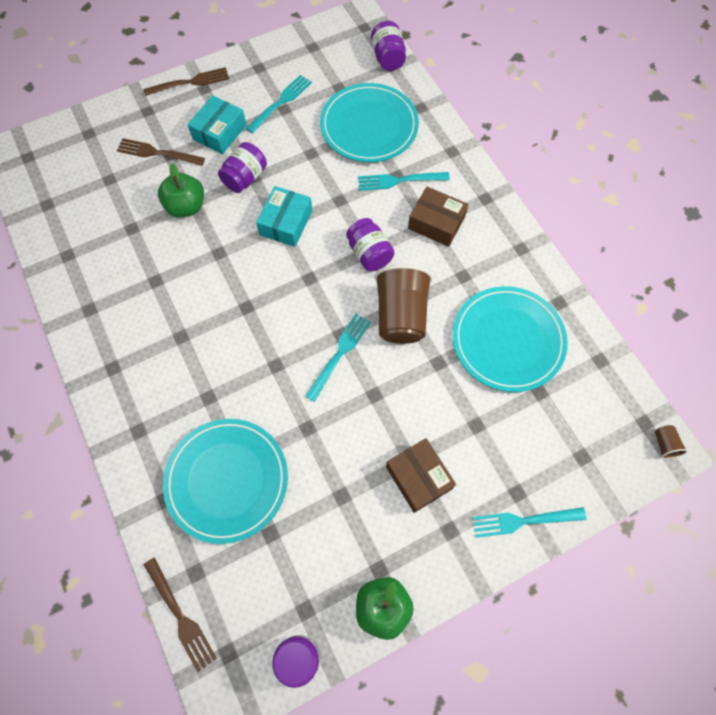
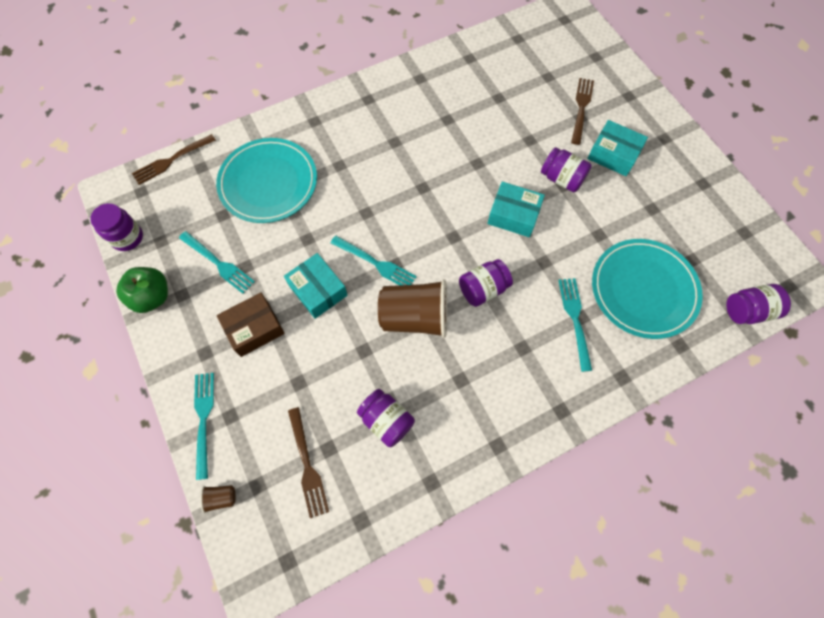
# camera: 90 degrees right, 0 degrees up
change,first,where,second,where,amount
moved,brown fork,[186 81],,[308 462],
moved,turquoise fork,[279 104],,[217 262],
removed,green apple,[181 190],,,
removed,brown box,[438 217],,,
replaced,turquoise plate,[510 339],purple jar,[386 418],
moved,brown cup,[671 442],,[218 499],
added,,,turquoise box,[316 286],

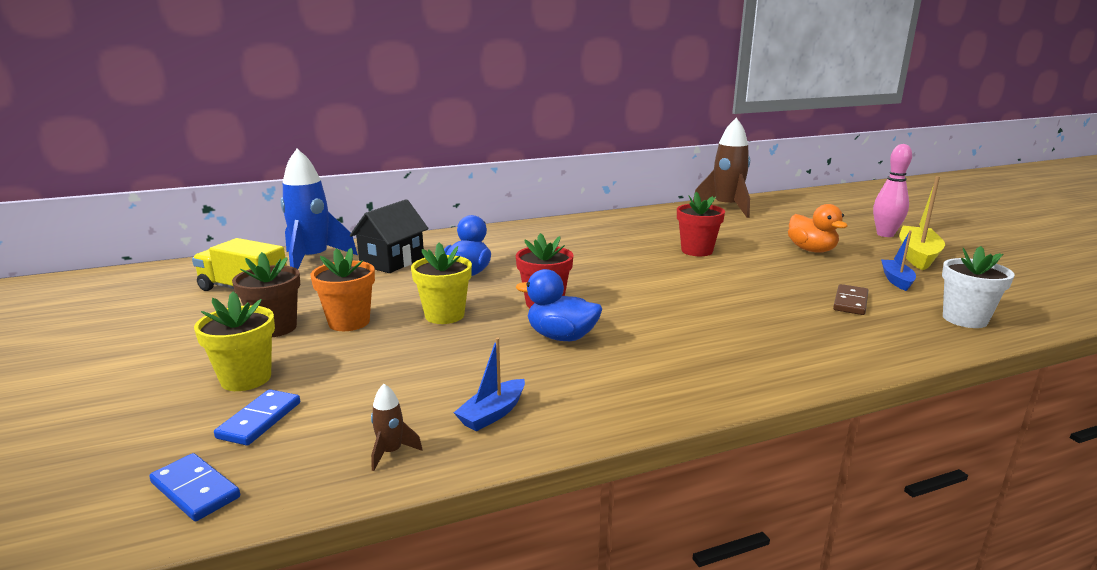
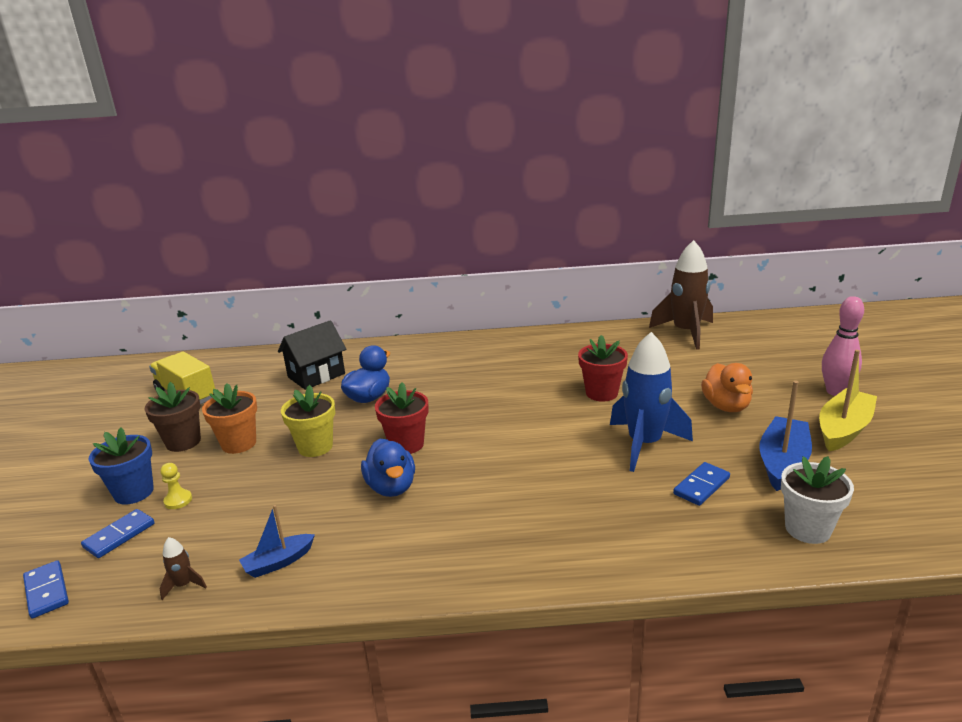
# camera: 20 degrees right, 5 degrees up
change,first,where,second,where,amount
moved,blue rocket,[319 209],,[651 402],
resized,blue boat,[898 260],,[785 436],x1.68
turned,blue duck,[559 305],,[388 468],150 degrees counterclockwise
recoloured,brown domino,[851 299],blue domino,[701 484],
recoloured,yellow flower pot,[234 341],blue flower pot,[121 465],
added,,,yellow pawn,[176 486],

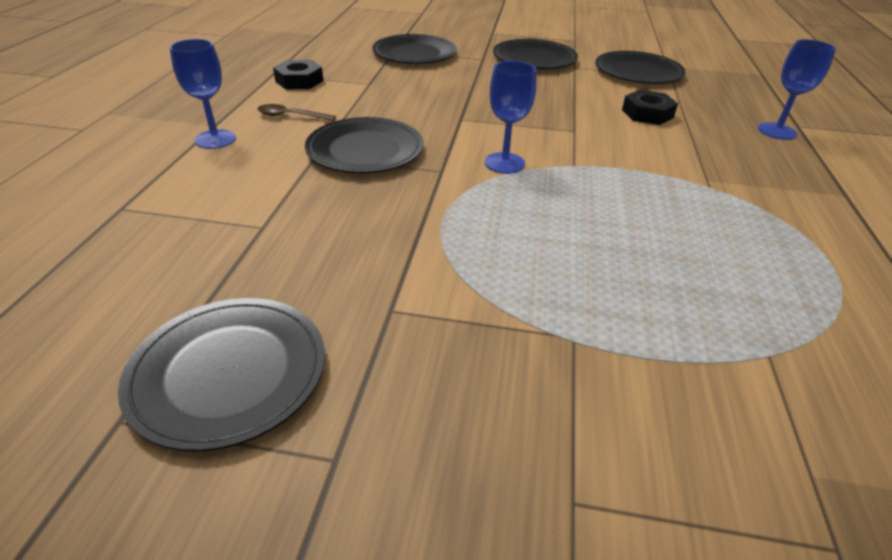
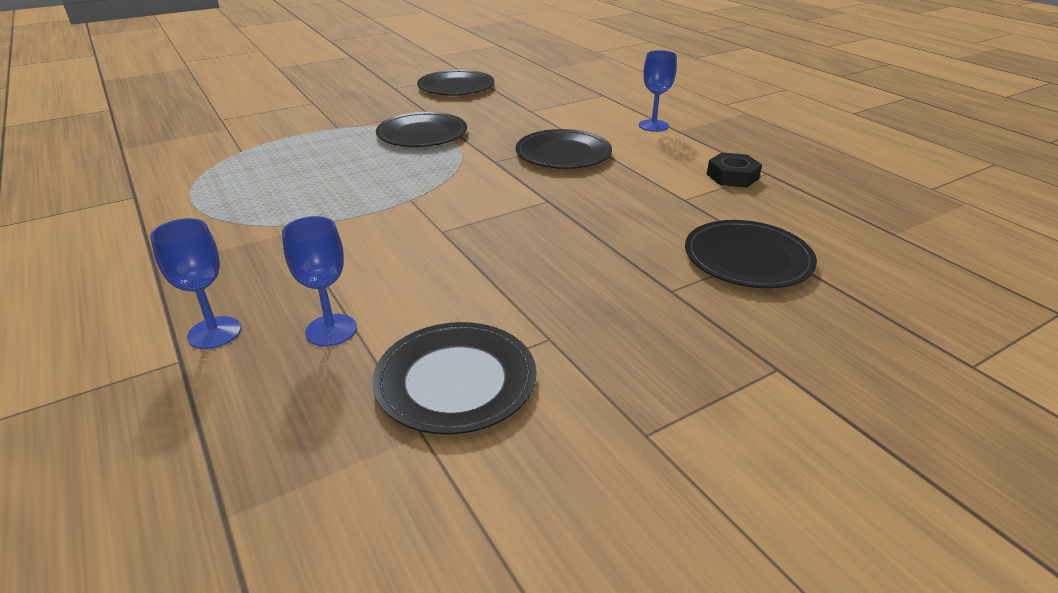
# camera: 140 degrees right, 5 degrees down
change,first,where,second,where,amount
moved,black plate,[535 54],,[421 129],
moved,blue goblet,[510 117],,[319 281],
removed,black nut,[650 107],,,
removed,brown spoon,[297 112],,,

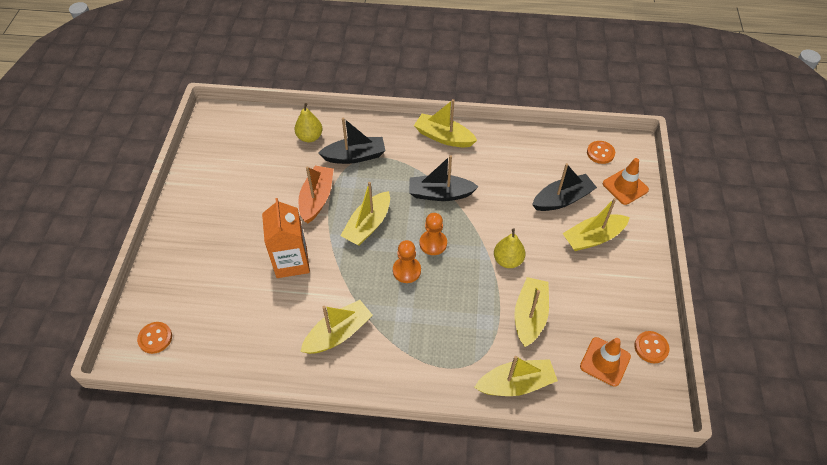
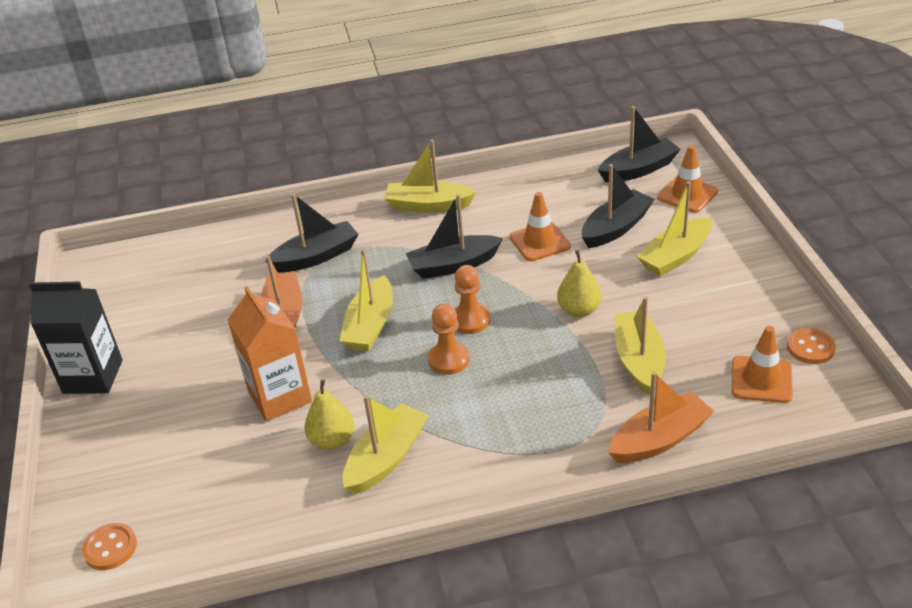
# camera: 15 degrees left, 15 degrees down
change,first,where,second,where,amount
moved,yellow pear,[308 122],,[329 415],
replaced,orange button,[601 152],black boat,[639 144],
recoloured,yellow boat,[516 376],orange boat,[661 417],
added,,,orange traffic cone,[540 226],
added,,,black carton,[76 338],

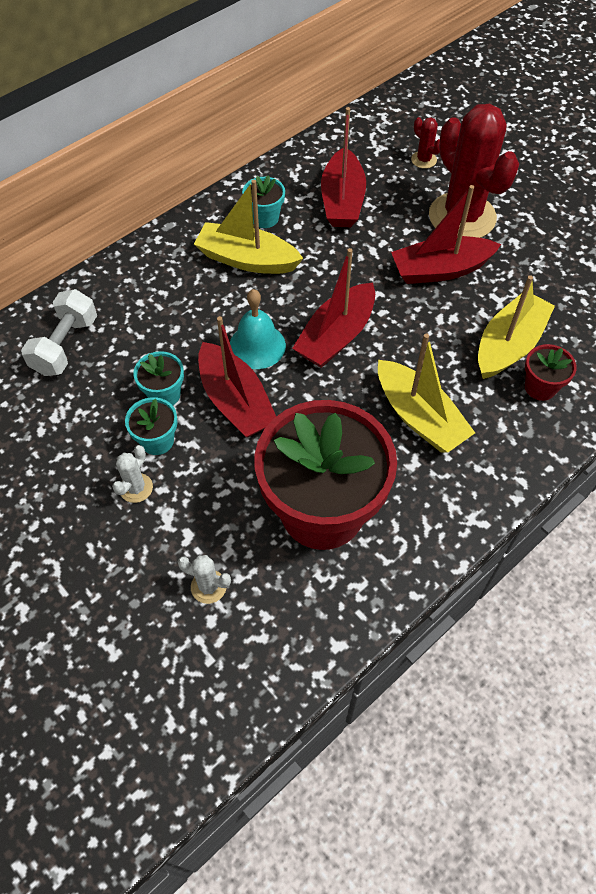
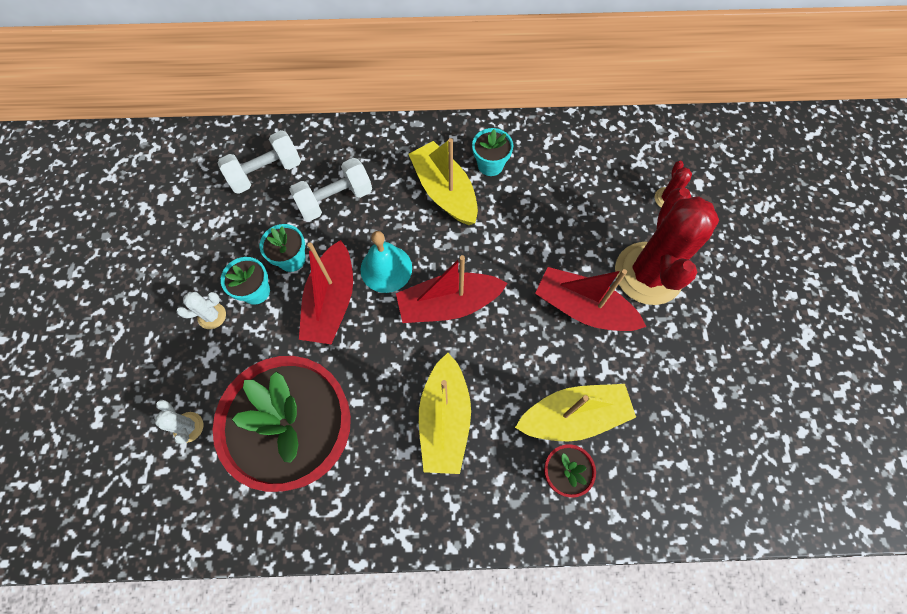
# camera: 40 degrees right, 10 degrees up
change,first,where,second,where,amount
removed,red boat,[343 167],,,
added,,,white dumbbell,[330 189],

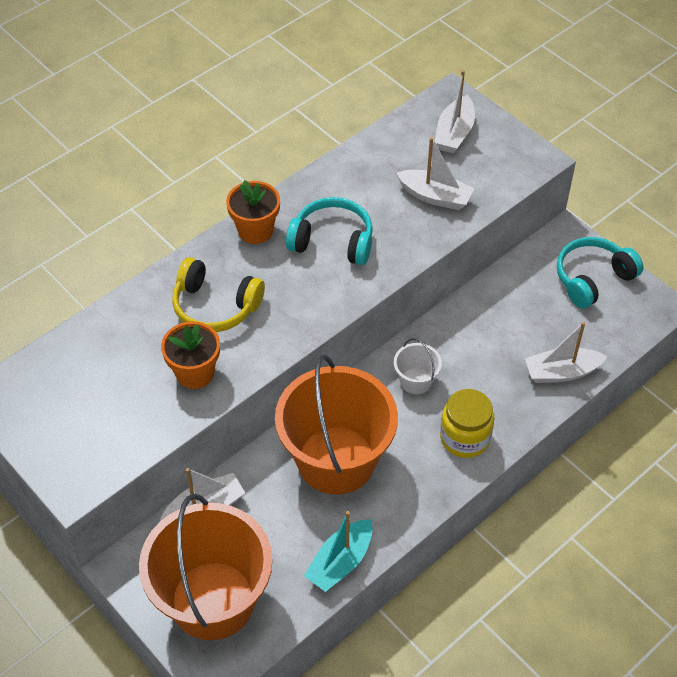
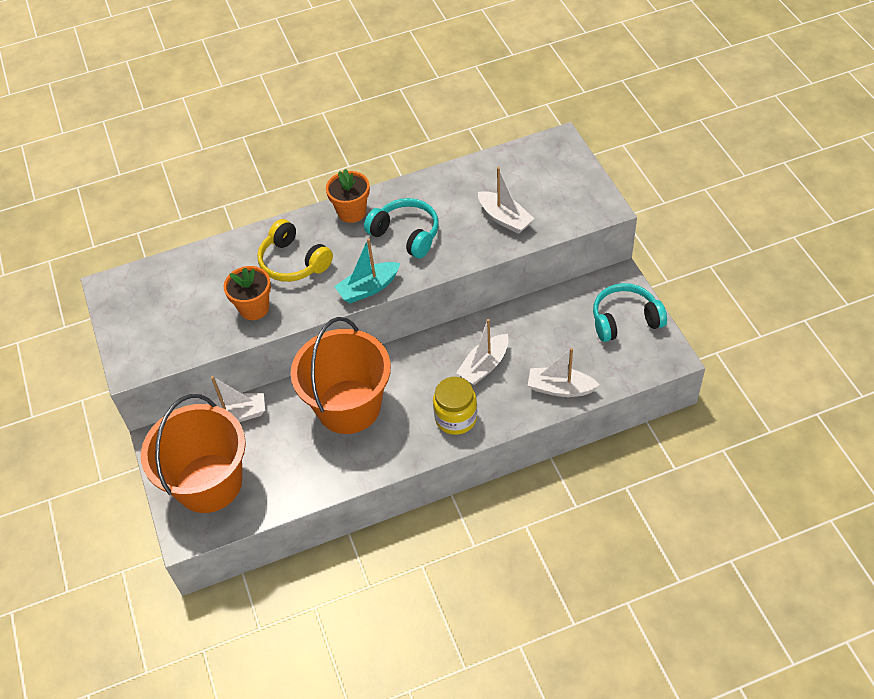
# camera: 25 degrees right, 0 degrees up
change,first,where,second,where,amount
moved,white boat,[455 111],,[482 352],
removed,white bucket,[417 366],,,
moved,turquoise boat,[338 551],,[367 270],

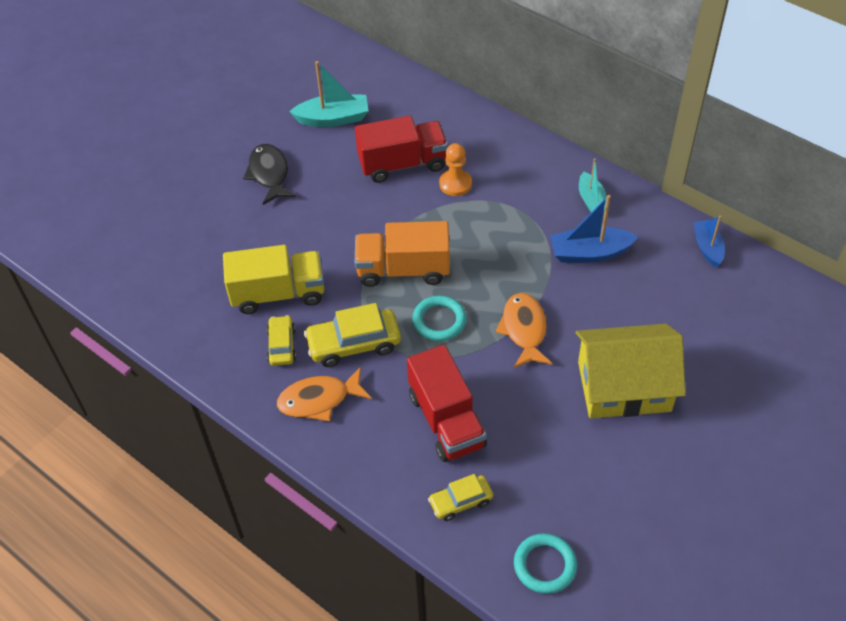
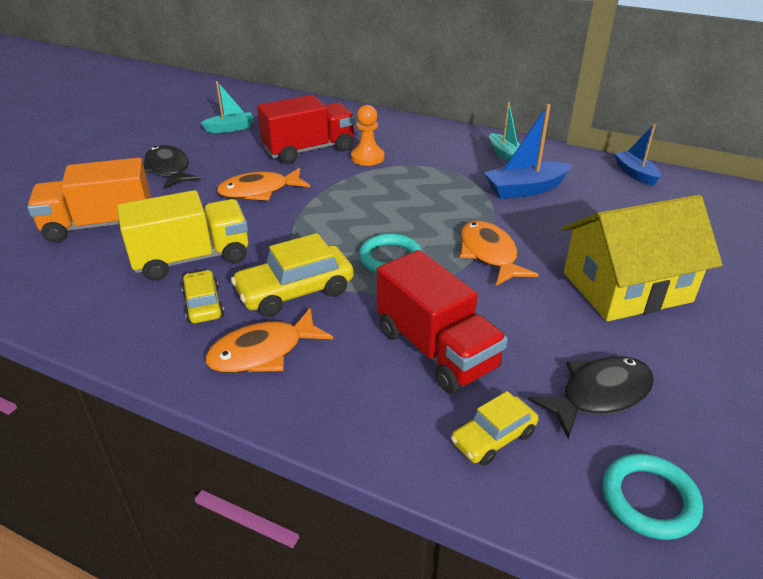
# camera: 15 degrees left, 15 degrees down
change,first,where,second,where,amount
resized,turquoise boat,[329 94],,[227 107],x0.66
moved,orange truck,[402 254],,[89 200],
added,,,orange fish,[263 184],
added,,,black fish,[591 397],

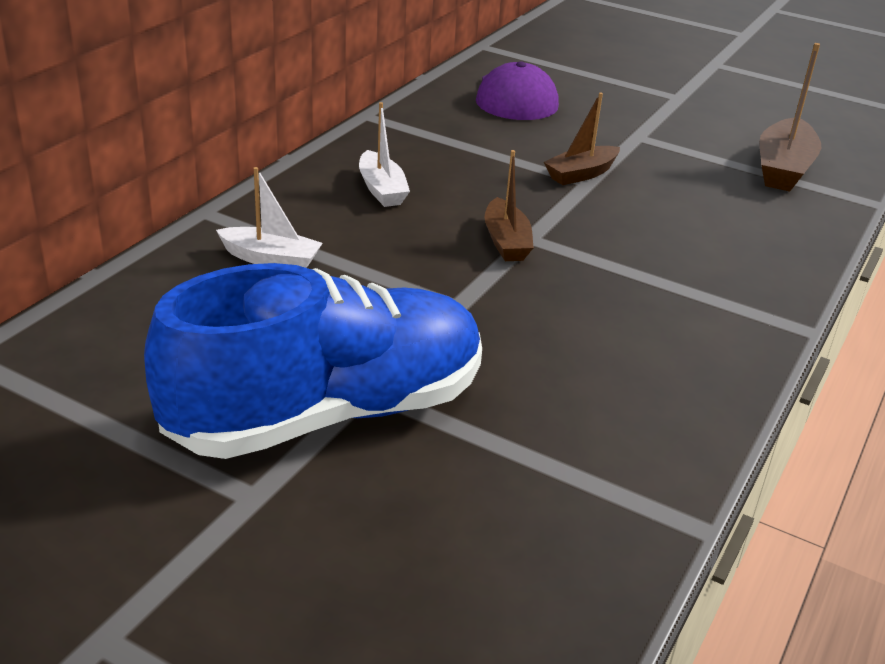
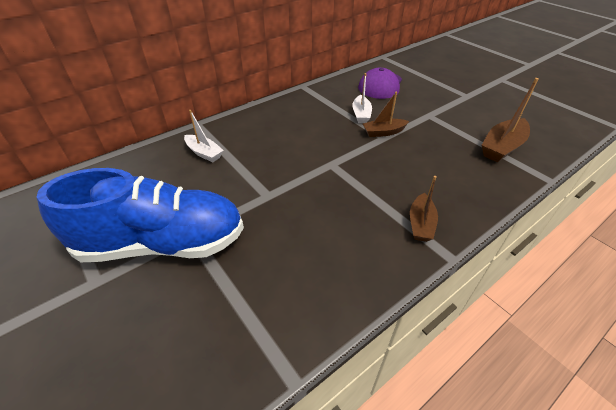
# camera: 25 degrees right, 10 degrees up
change,first,where,second,where,amount
moved,white boat,[384 154],,[362 98],
moved,brown boat,[509 205],,[424 209],

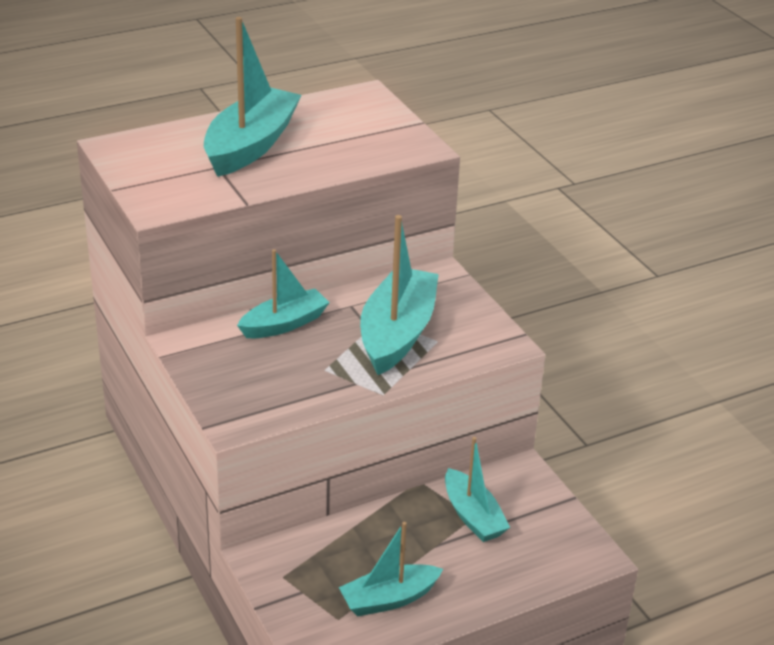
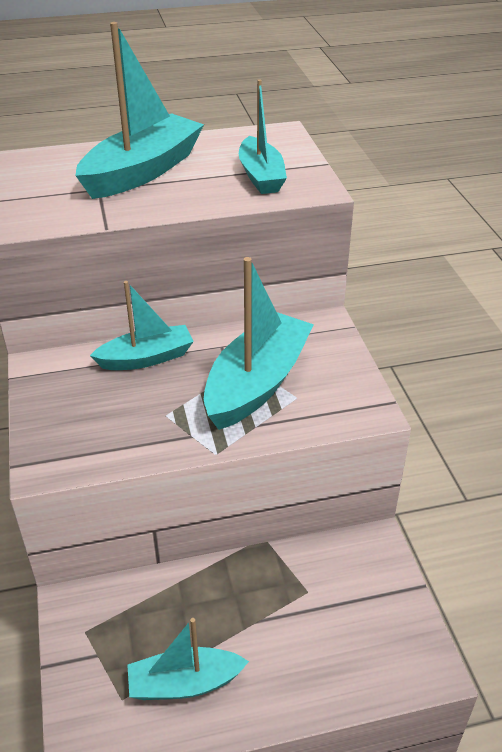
# camera: 15 degrees right, 5 degrees up
change,first,where,second,where,amount
moved,turquoise boat,[477 489],,[263 136],

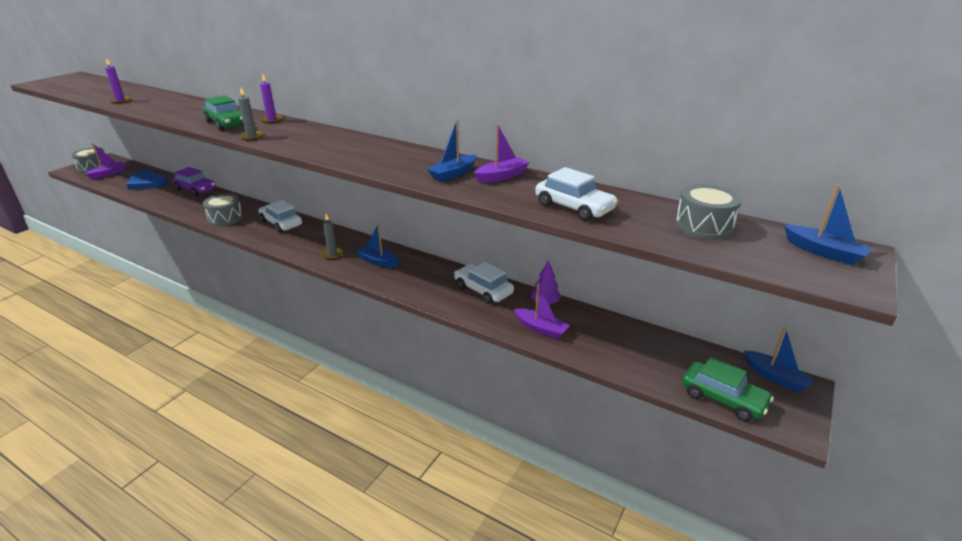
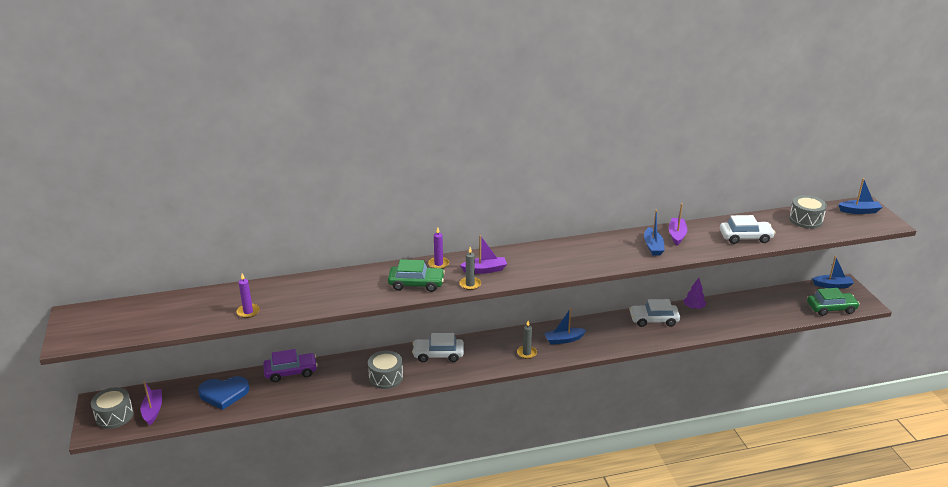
# camera: 45 degrees left, 0 degrees up
change,first,where,second,where,amount
moved,purple boat,[542 311],,[483 254],

